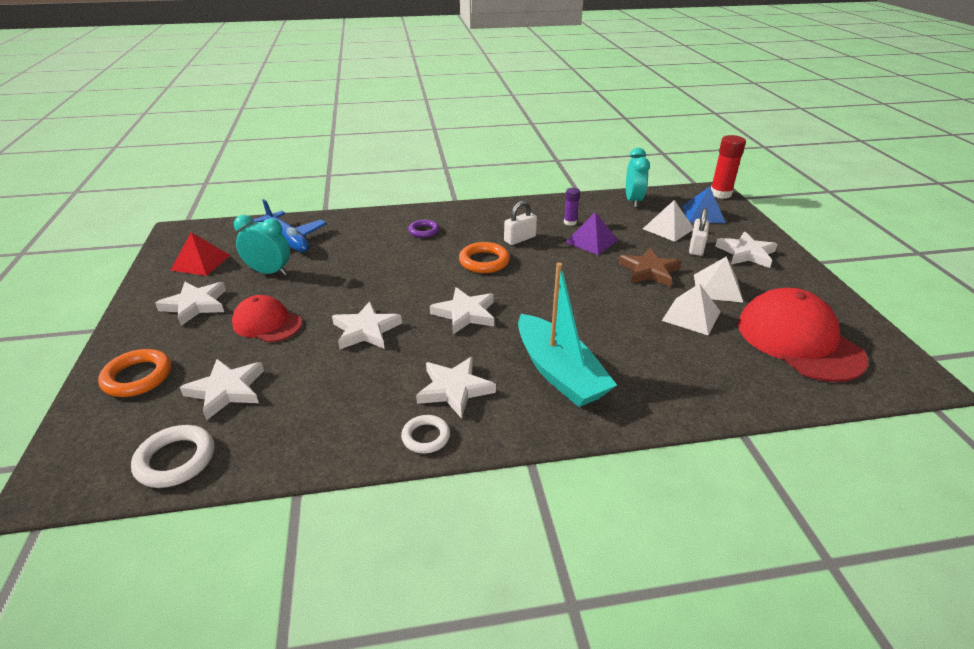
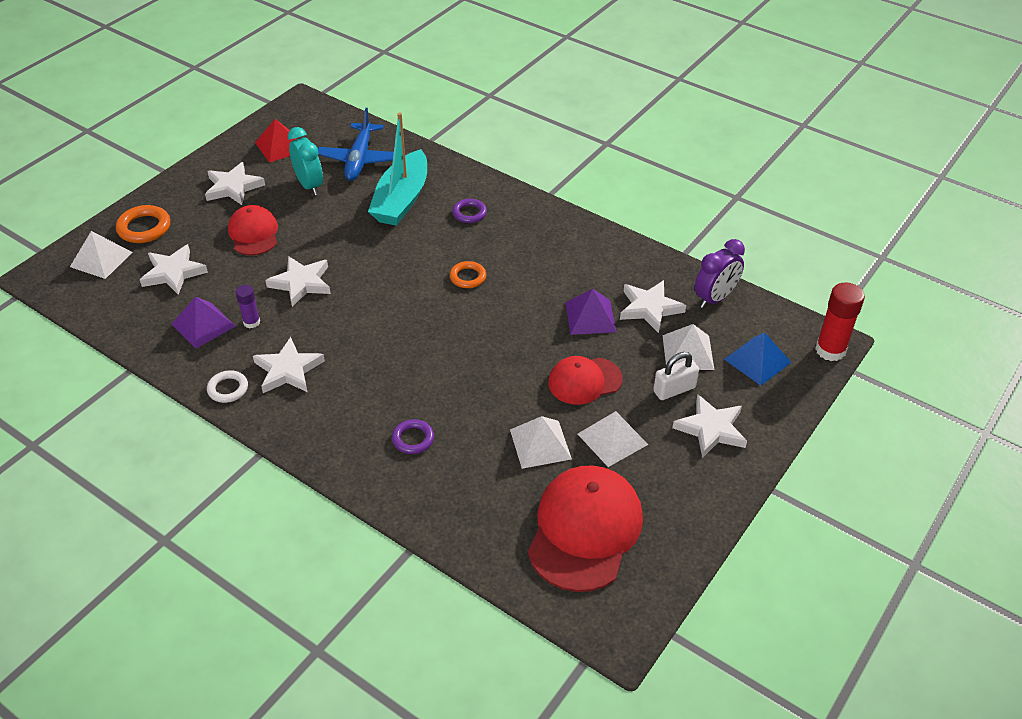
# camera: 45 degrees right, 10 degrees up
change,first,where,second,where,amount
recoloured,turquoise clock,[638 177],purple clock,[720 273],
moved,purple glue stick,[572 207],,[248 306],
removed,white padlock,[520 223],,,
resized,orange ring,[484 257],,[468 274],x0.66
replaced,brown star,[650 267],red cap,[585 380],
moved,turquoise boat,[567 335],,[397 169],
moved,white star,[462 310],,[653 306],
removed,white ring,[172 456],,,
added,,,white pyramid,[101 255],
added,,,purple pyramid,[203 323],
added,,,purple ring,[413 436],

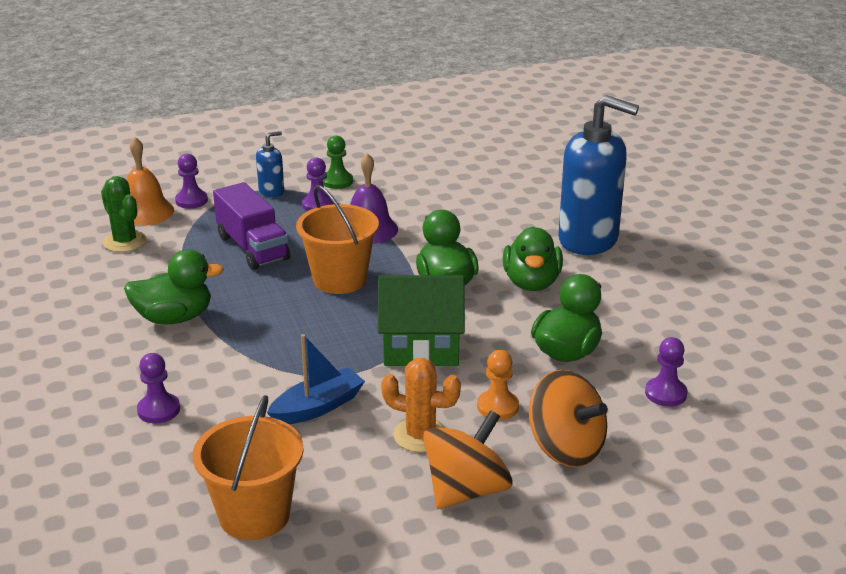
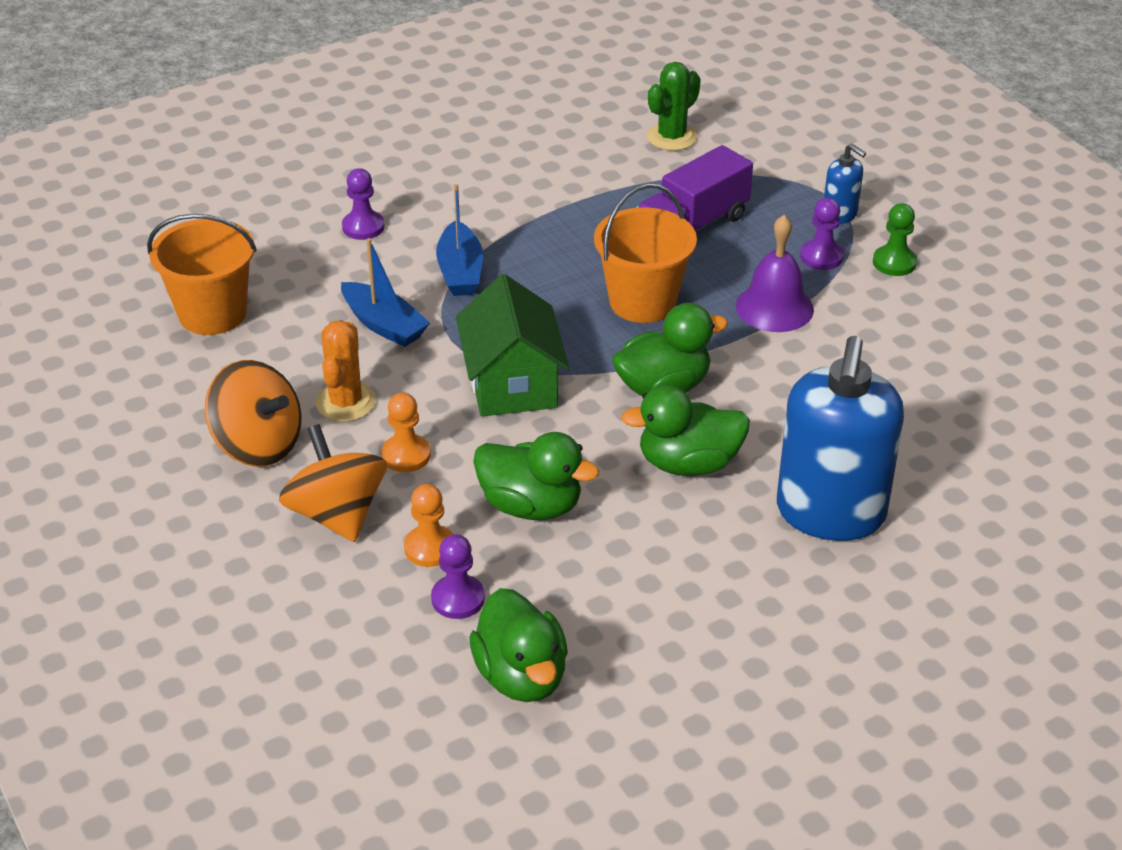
# camera: 80 degrees right, 10 degrees up
change,first,where,second,where,amount
removed,orange bell,[150 181],,,
removed,purple pawn,[191 181],,,
moved,green duck,[174 286],,[518 645],
turned,orange spinning top,[568 418],,[333 483],120 degrees clockwise
added,,,blue boat,[459 240],
added,,,orange pawn,[428 525],

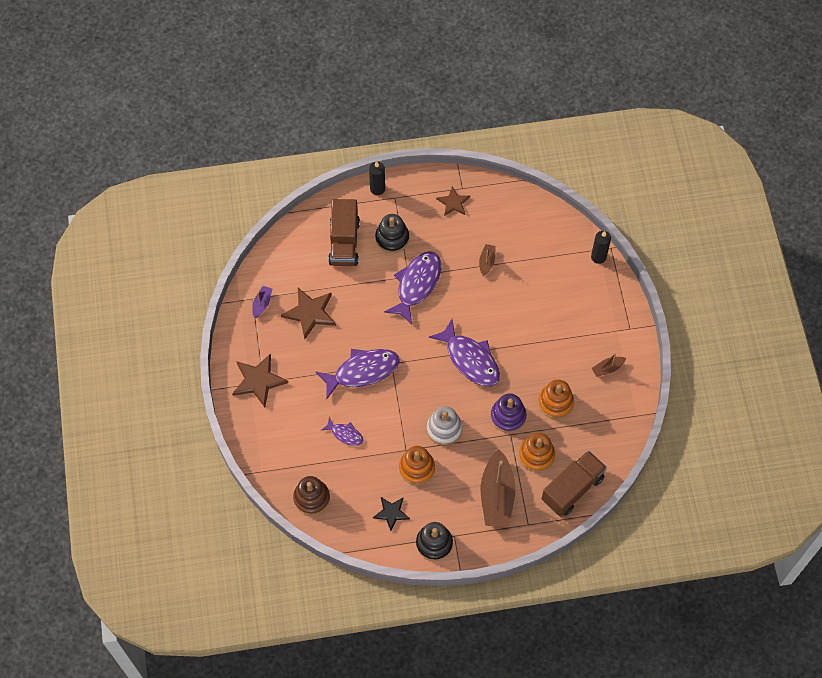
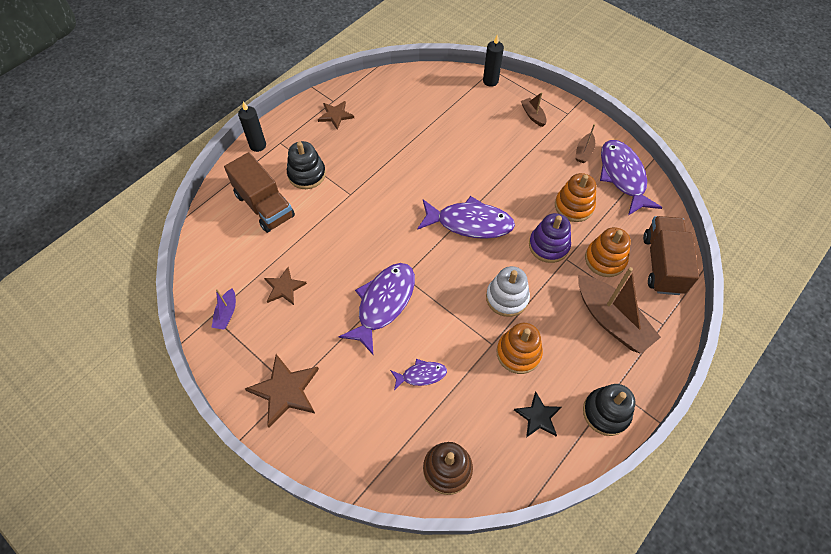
# camera: 40 degrees left, 5 degrees down
change,first,where,second,where,amount
moved,brown boat,[487 260],,[534 109],
moved,purple fish,[412 288],,[631 178],
turned,purple boat,[262 302],,[223 309],150 degrees counterclockwise
resized,brown star,[308 313],,[285 286],x0.63

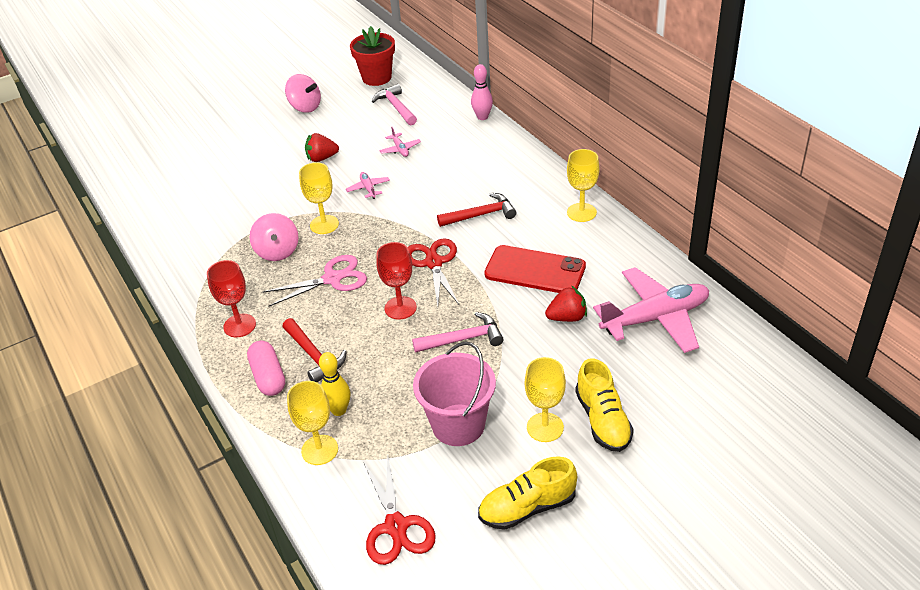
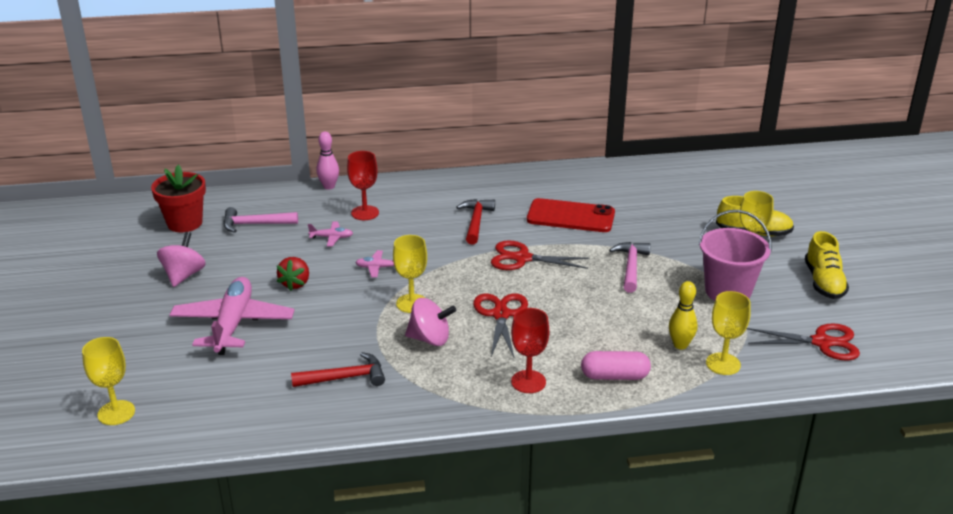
# camera: 70 degrees left, 10 degrees down
change,first,where,second,where,amount
turned,pink spinning top,[303 93],,[181 259],45 degrees counterclockwise
moved,yellow goblet,[583 185],,[108 381],
moved,red goblet,[396 281],,[363 185],
turned,red phone,[535 269],,[571 215],60 degrees clockwise
recoloured,pink scissors,[315 281],red scissors,[500 325],
moved,pink plane,[651 310],,[232 316],
removed,red strawberry,[566 304],,,
moved,red hammer,[314 350],,[338 369],

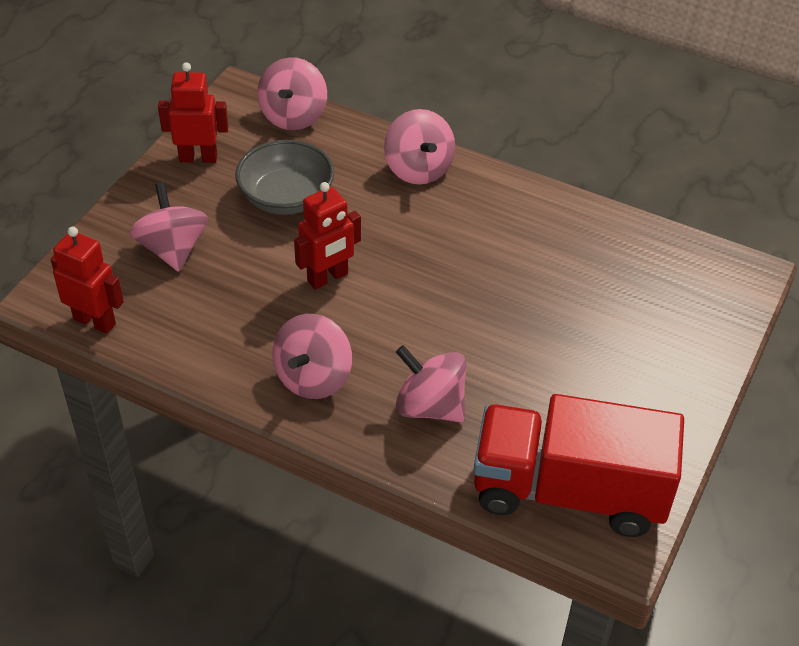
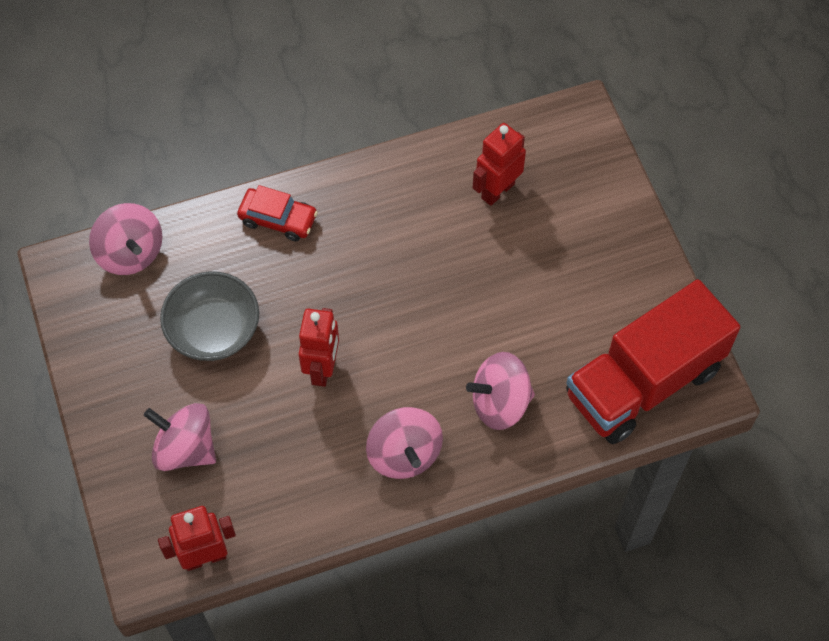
# camera: 45 degrees left, 15 degrees up
change,first,where,second,where,amount
moved,red robot,[193 112],,[499 164],
replaced,pink spinning top,[419 147],red car,[277 213],

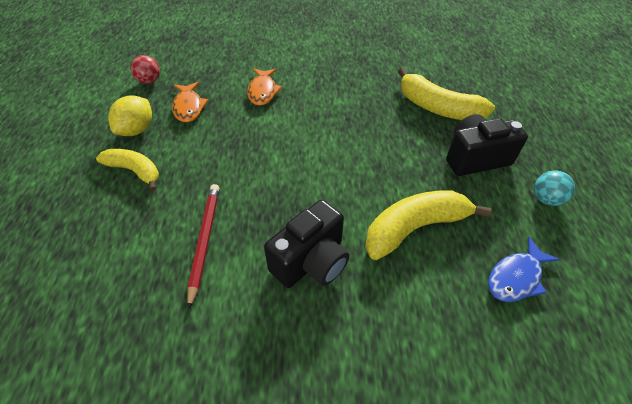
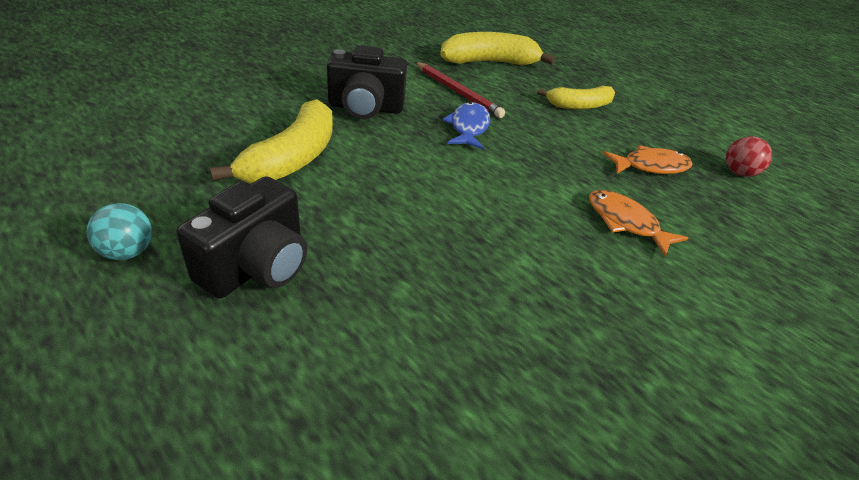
# camera: 135 degrees right, 10 degrees down
change,first,where,second,where,amount
moved,yellow banana,[446 94],,[497 48],
turned,orange fish,[190 102],,[647 159],135 degrees clockwise
removed,yellow lemon,[130 115],,,
turned,black camera,[306 244],,[367 82],90 degrees counterclockwise
moved,blue fish,[524 269],,[466 126],

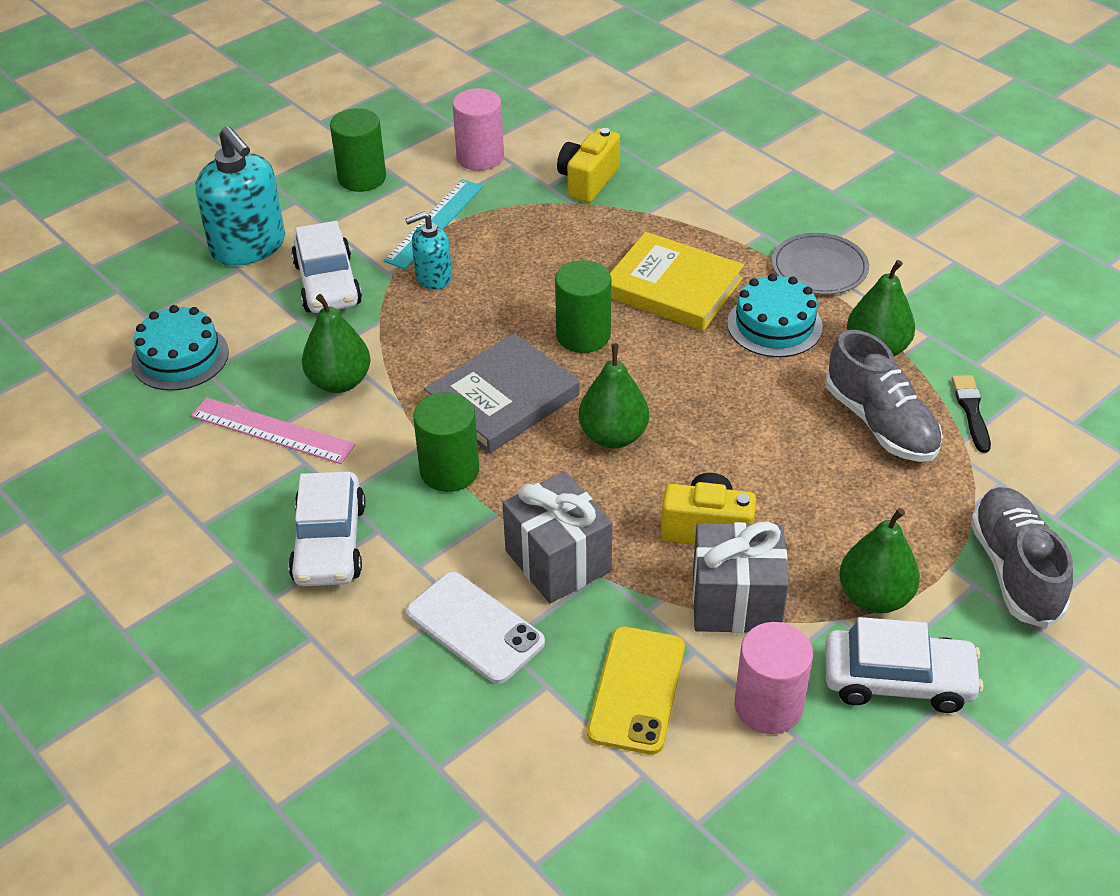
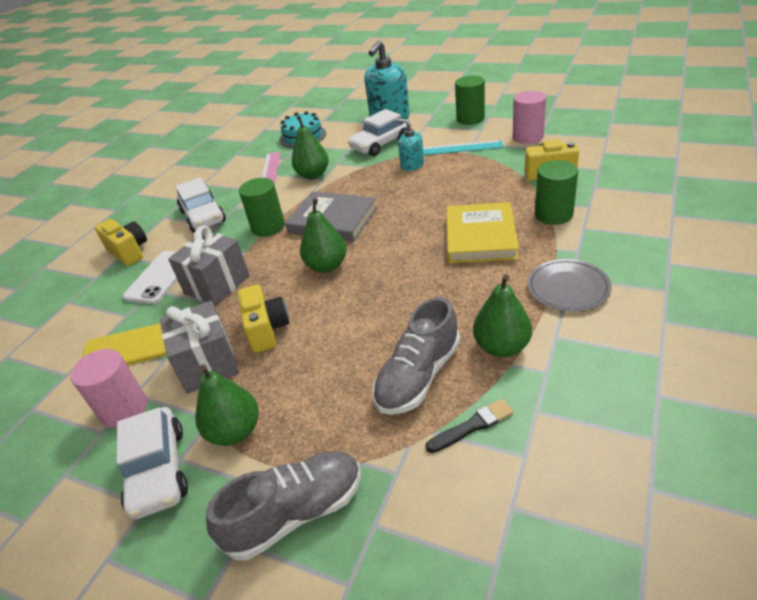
# camera: 70 degrees right, 5 degrees down
change,first,where,second,where,amount
moved,green cylinder,[583 306],,[556 192],
removed,turquoise cake,[775 315],,,
turned,white car,[327 529],,[201 205],90 degrees counterclockwise
added,,,yellow camera,[121 242],

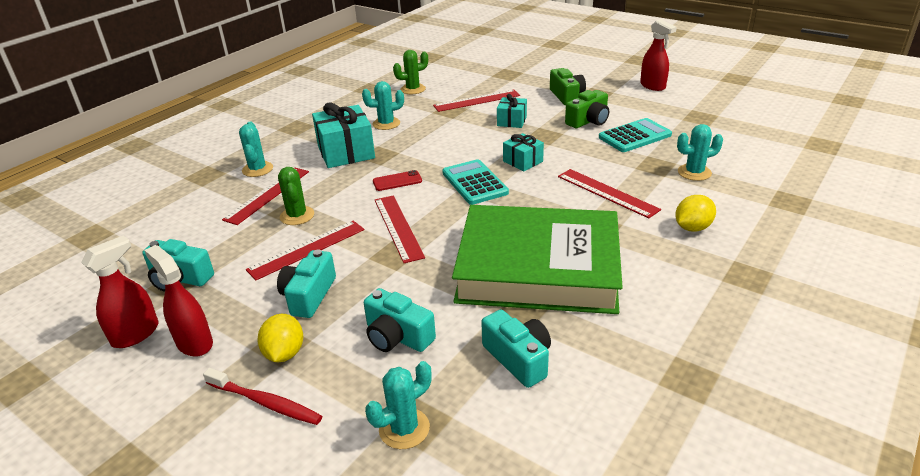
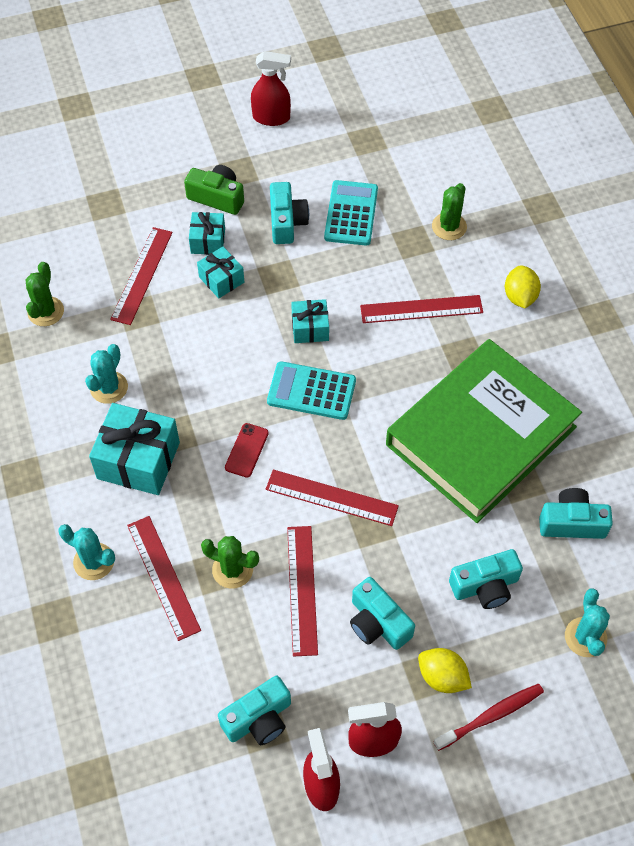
# camera: 55 degrees left, 25 degrees up
change,first,where,second,where,amount
recoloured,green camera,[587 109],turquoise camera,[289 213],
recoloured,turquoise cactus,[700 152],green cactus,[449 211],
added,,,turquoise gift,[207 233],

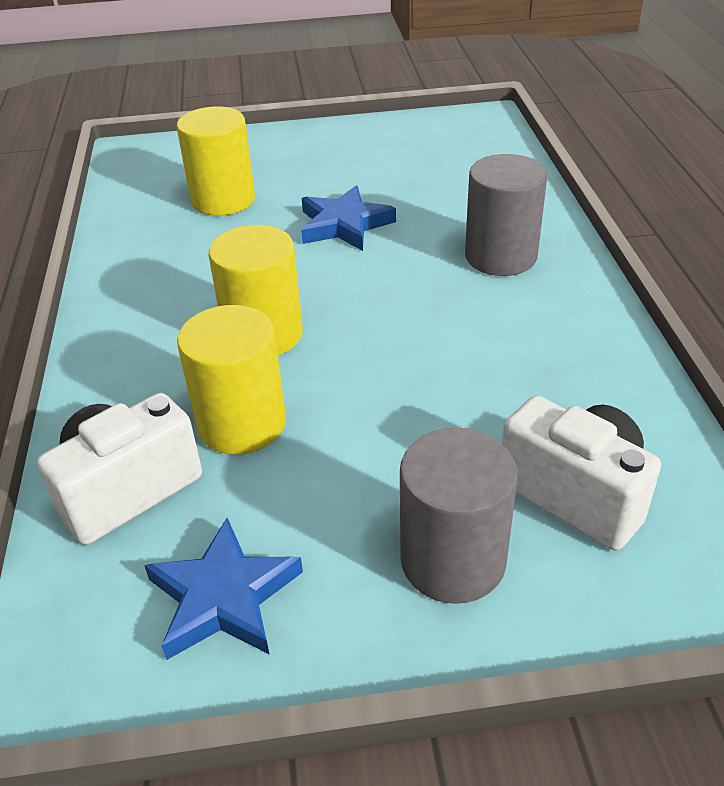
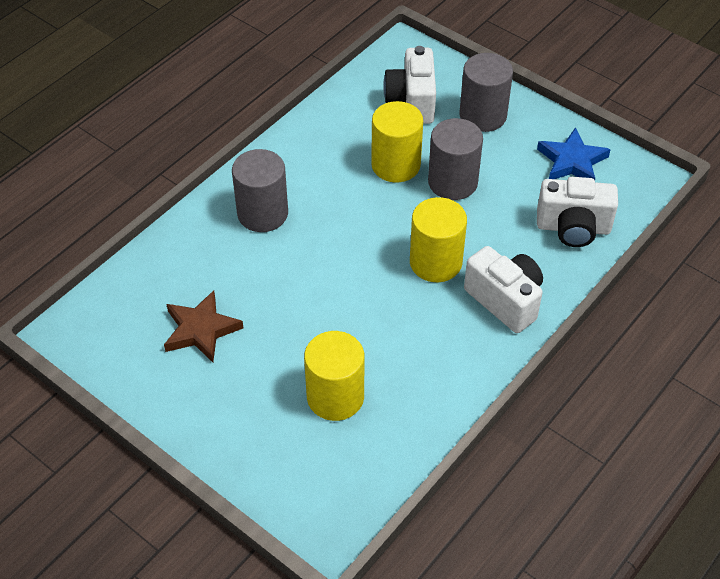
# camera: 135 degrees left, 10 degrees up
change,first,where,second,where,amount
removed,blue star,[348 218],,,
moved,yellow cylinder,[231 379],,[397 142],
added,,,grey cylinder,[455 159],
added,,,white camera,[503 289],
added,,,brown star,[204 326],

